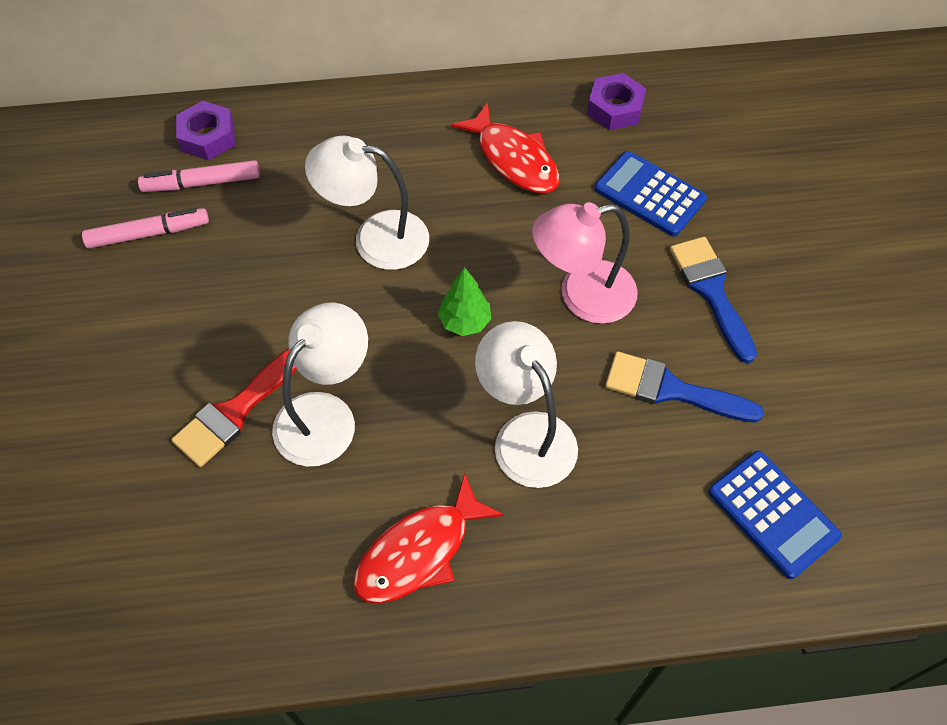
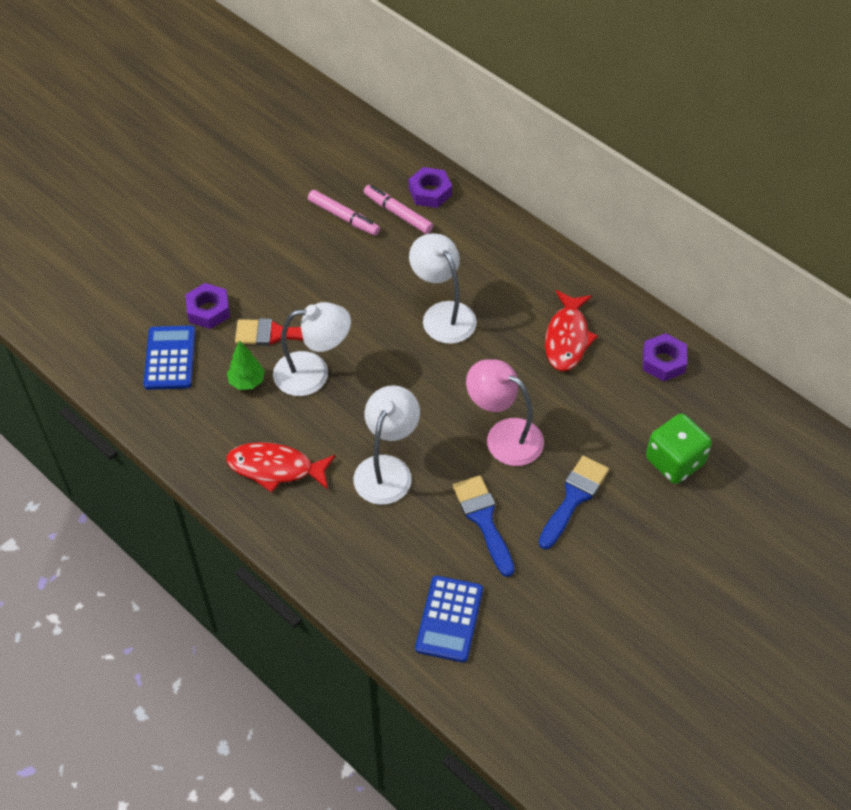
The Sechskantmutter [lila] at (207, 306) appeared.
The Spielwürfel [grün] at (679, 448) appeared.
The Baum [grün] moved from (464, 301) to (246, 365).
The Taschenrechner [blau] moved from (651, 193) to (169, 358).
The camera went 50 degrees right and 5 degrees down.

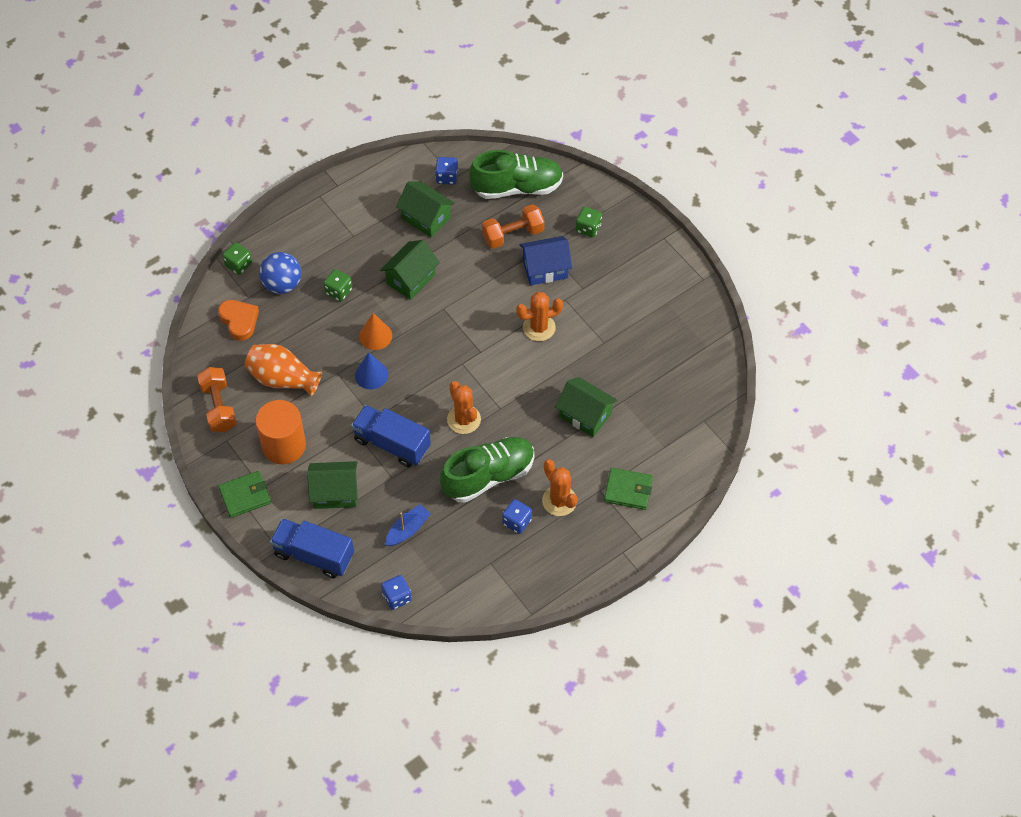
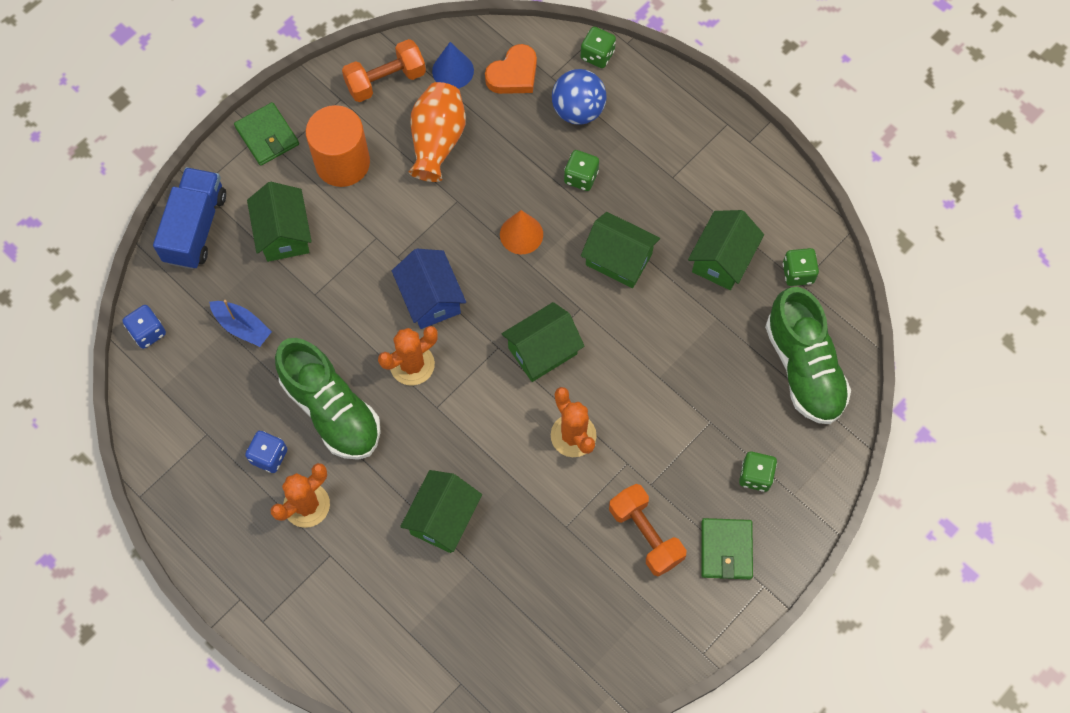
The Lastwagen [blau] at (391, 436) disappeared.
The Haus [grün] at (543, 342) appeared.
The Kegel [blau] moved from (371, 370) to (453, 65).
The Hantel [orange] moved from (513, 226) to (647, 530).
The Haus [blau] moved from (546, 260) to (429, 289).
The Geldbörse [grün] moved from (628, 489) to (727, 548).
The Spielwürfel [blau] at (446, 171) became the Spielwürfel [grün] at (801, 267).
The camera went 80 degrees right and 10 degrees up.

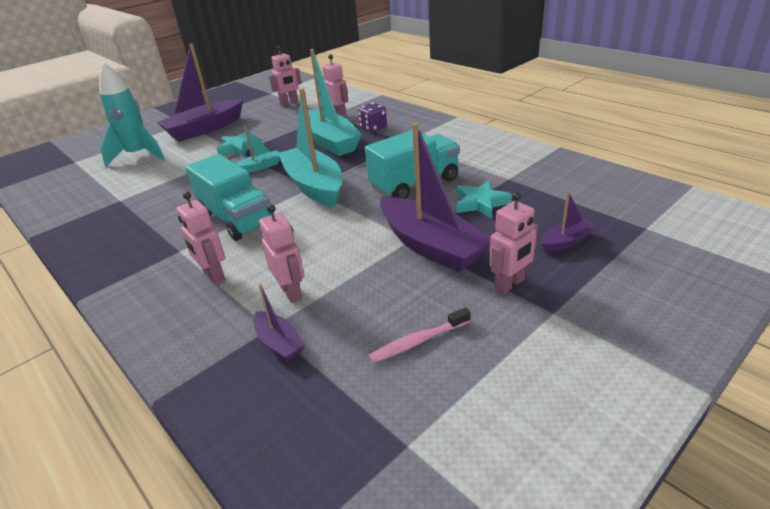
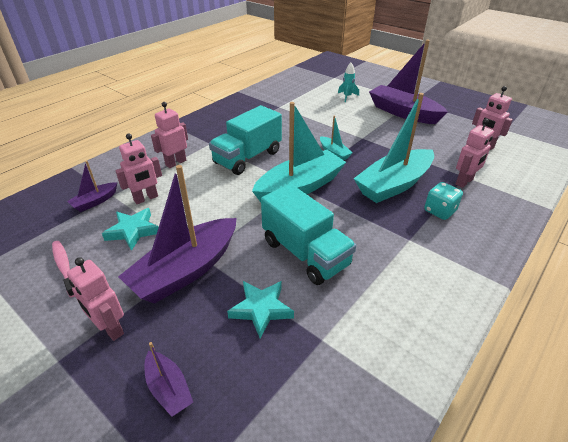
The Stern [türkis] moved from (239, 144) to (130, 229).
The Spielwürfel [lila] at (372, 117) became the Spielwürfel [türkis] at (443, 201).
The Rakete [türkis] at (132, 114) changed to 0.48 times the size.
The camera went 80 degrees right and 5 degrees up.

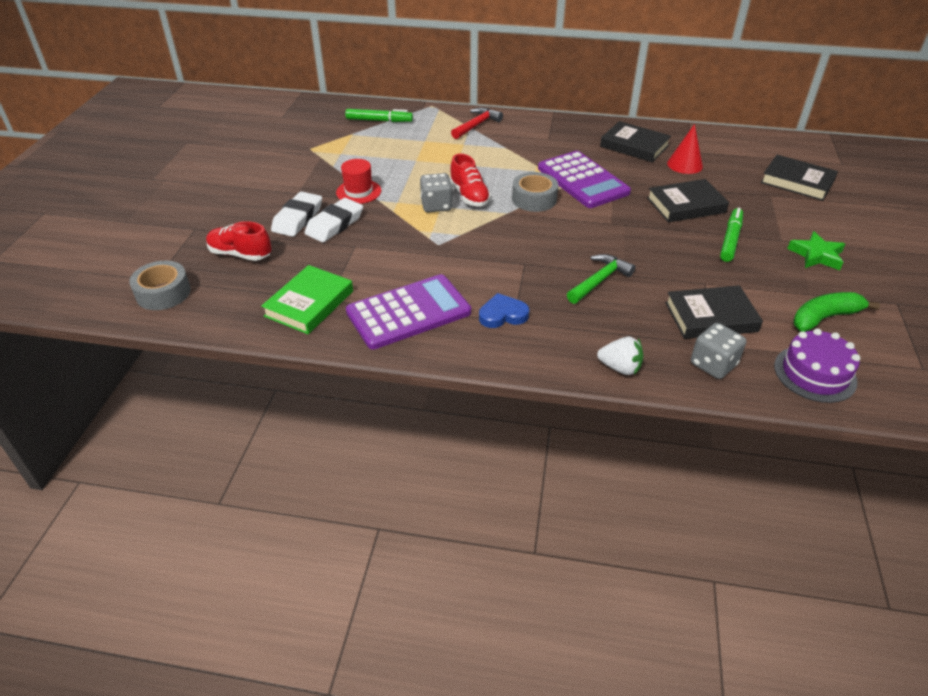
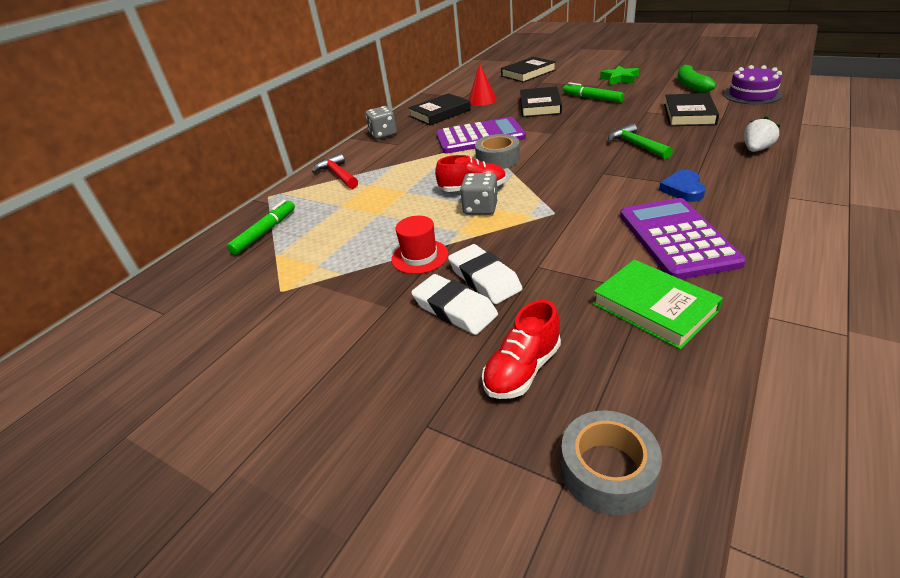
The Spielwürfel [grau] moved from (719, 351) to (381, 122).
The camera went 65 degrees left and 5 degrees down.

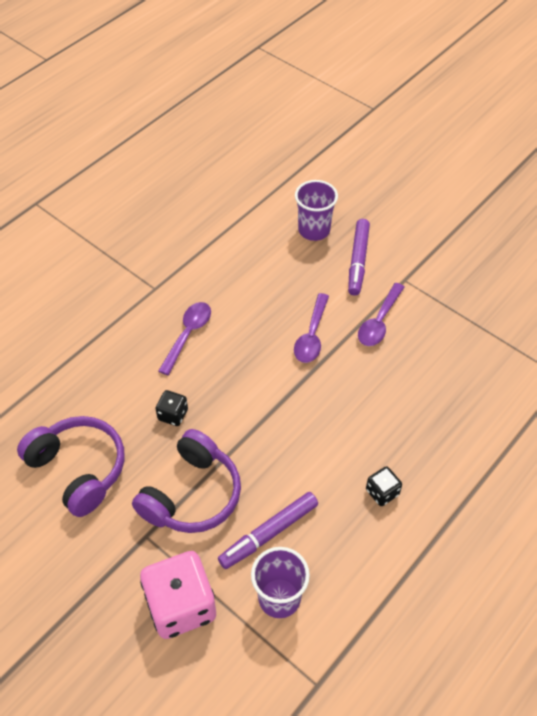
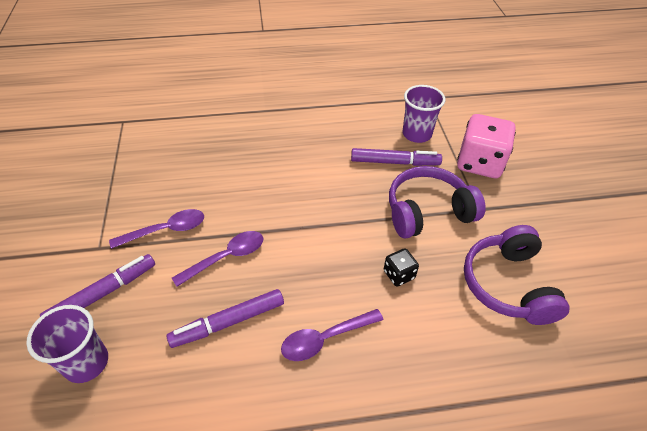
The Spielwürfel [schwarz] at (384, 486) disappeared.
The Filzstift [lila] at (225, 318) appeared.
The camera went 140 degrees left and 5 degrees down.

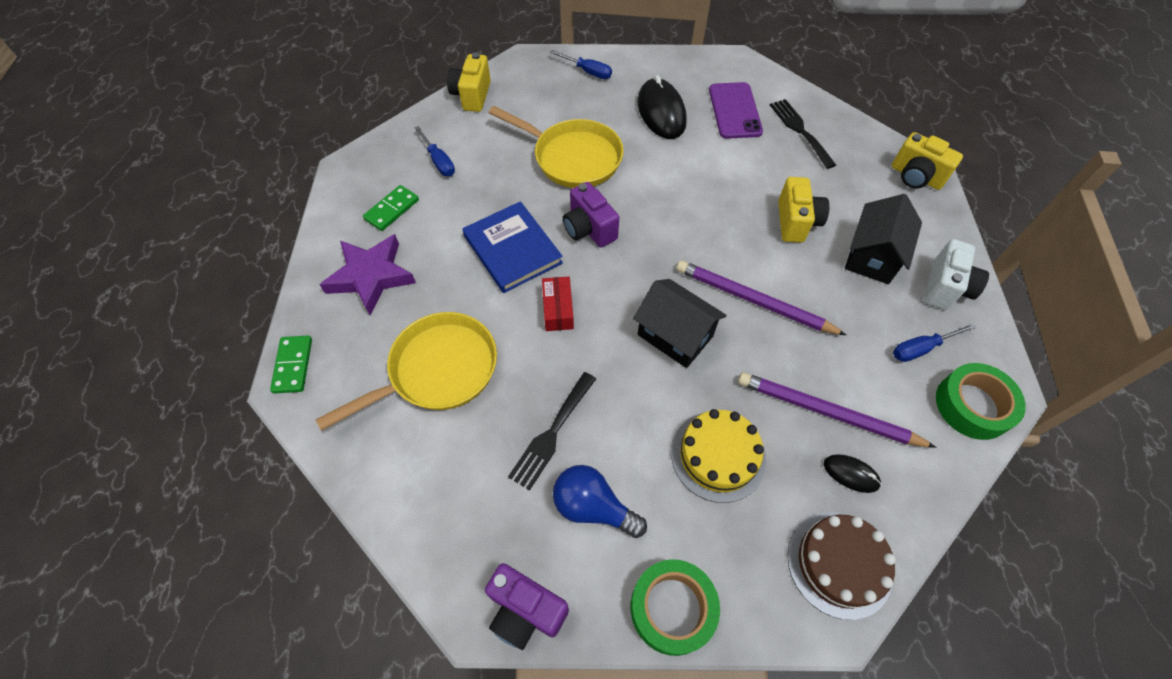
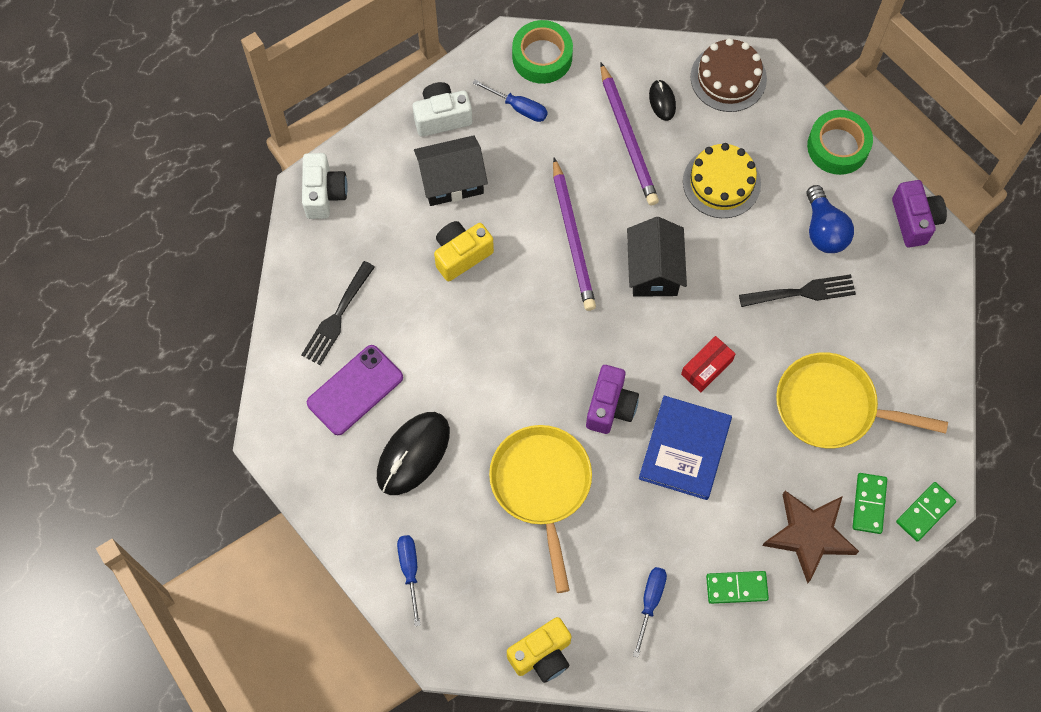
The Dominostein [grün] at (869, 503) appeared.
The Stern [lila] at (367, 274) became the Stern [braun] at (810, 537).
The Kamera [gelb] at (927, 161) became the Kamera [weiß] at (325, 186).
The camera went 130 degrees left and 10 degrees up.

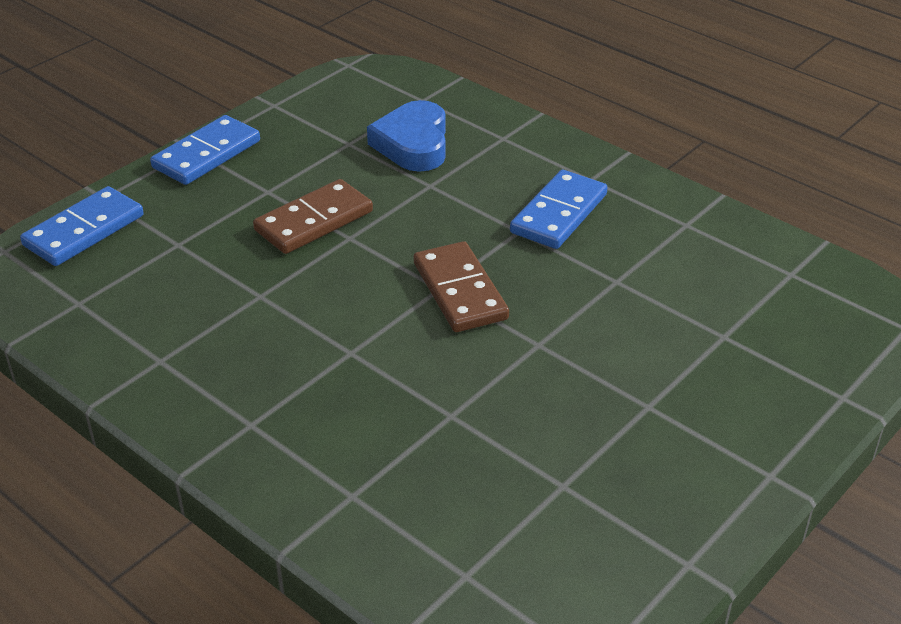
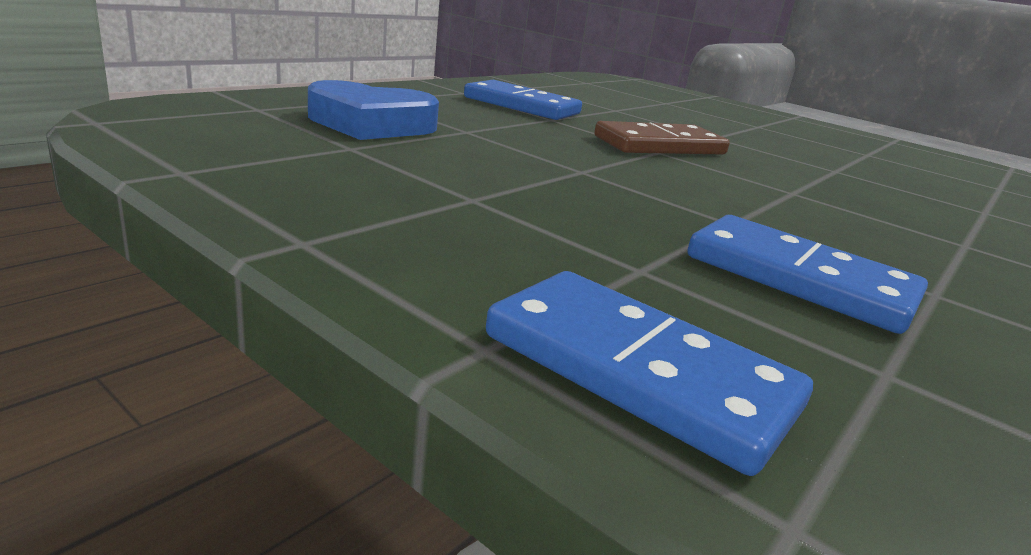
The Dominostein [braun] at (313, 216) disappeared.
The Dominostein [blau] moved from (205, 150) to (807, 274).
The camera went 95 degrees left and 15 degrees down.

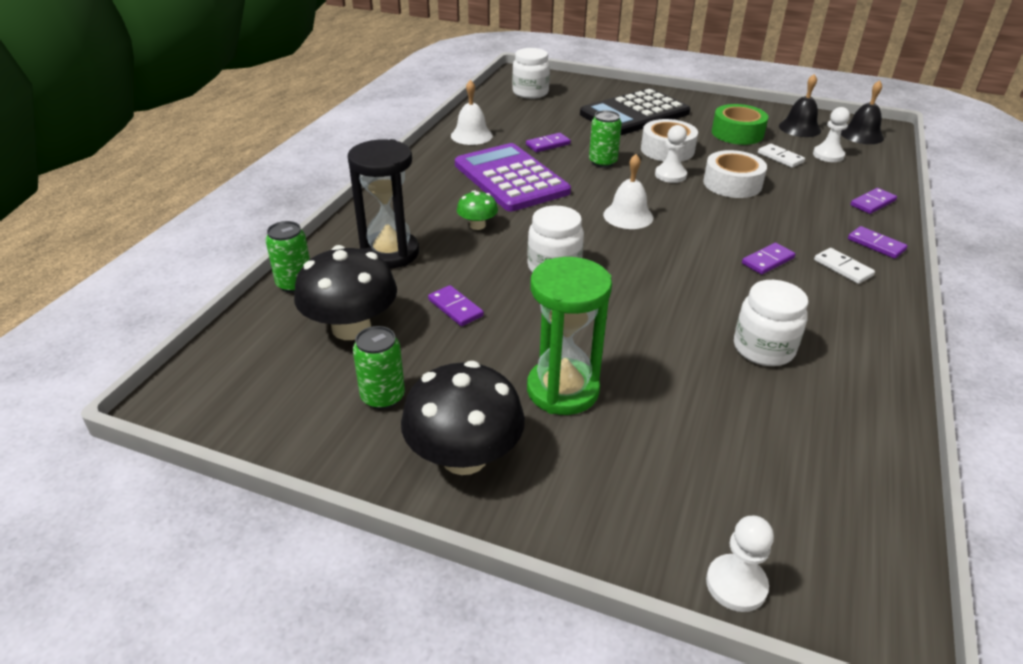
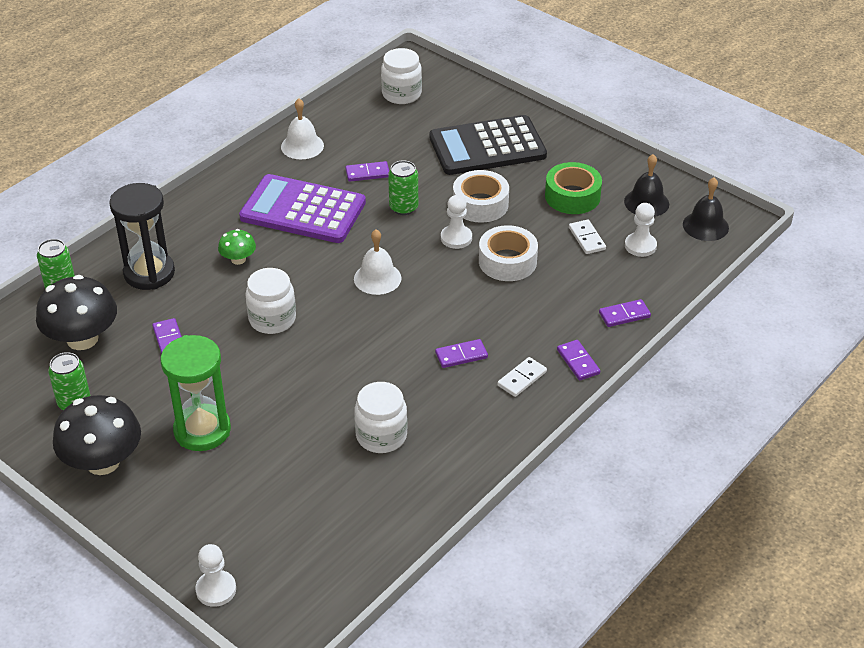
The Taschenrechner [lila] at (513, 177) turned 60 degrees counterclockwise.
The Dominostein [weiß] at (844, 266) turned 60 degrees clockwise.
The camera went 20 degrees right and 5 degrees up.

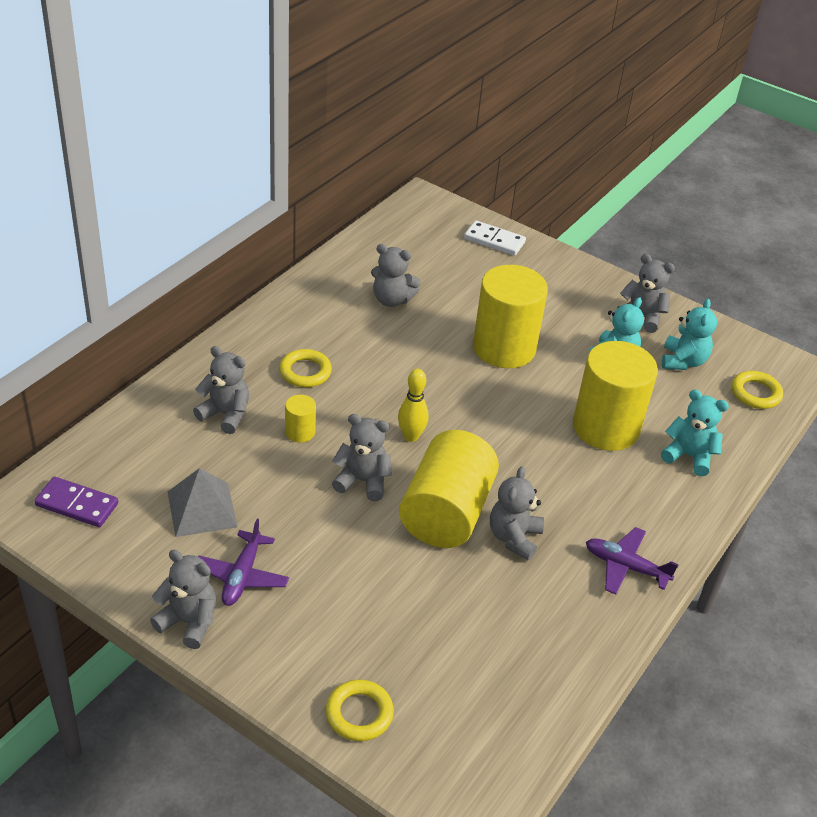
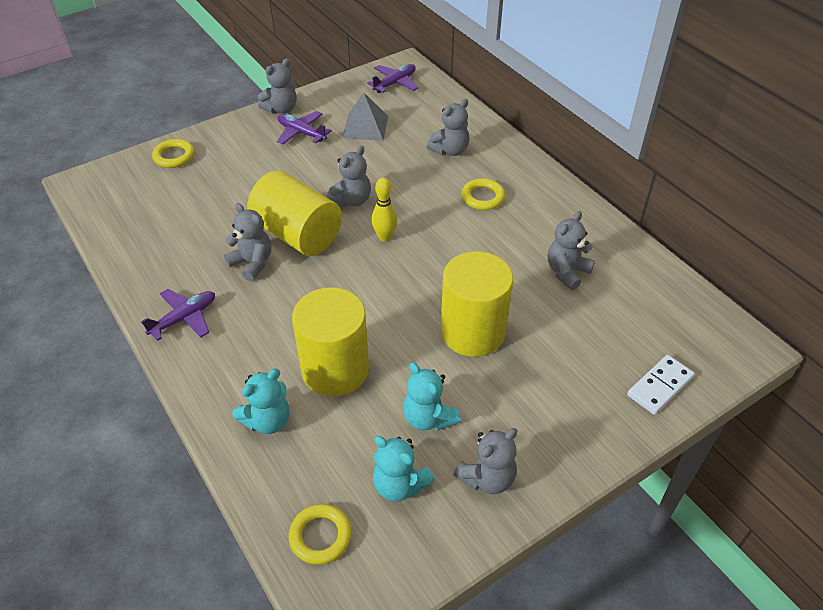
The Vollzylinder [gelb] at (300, 419) disappeared.
The Dominostein [lila] at (76, 502) was replaced by the Flugzeug [lila] at (393, 78).
The camera went 115 degrees right and 5 degrees up.

